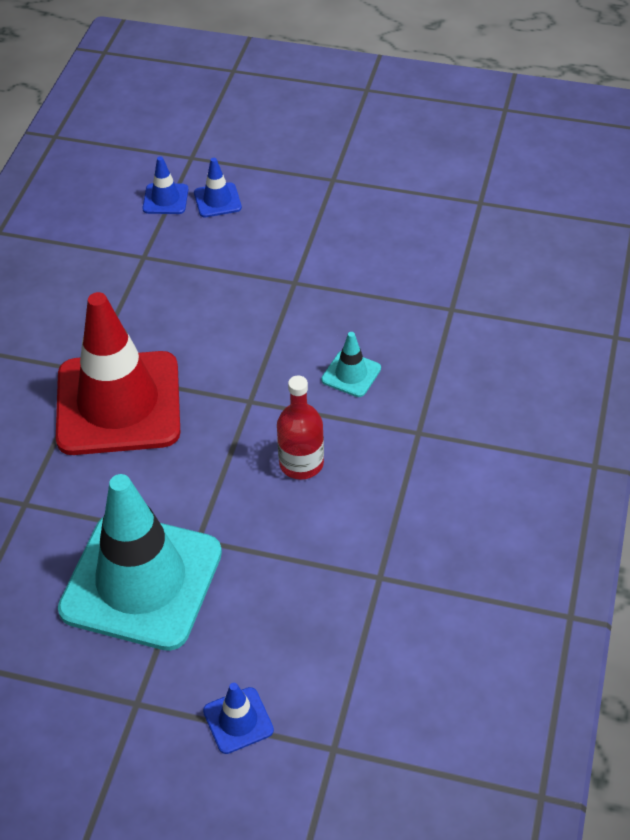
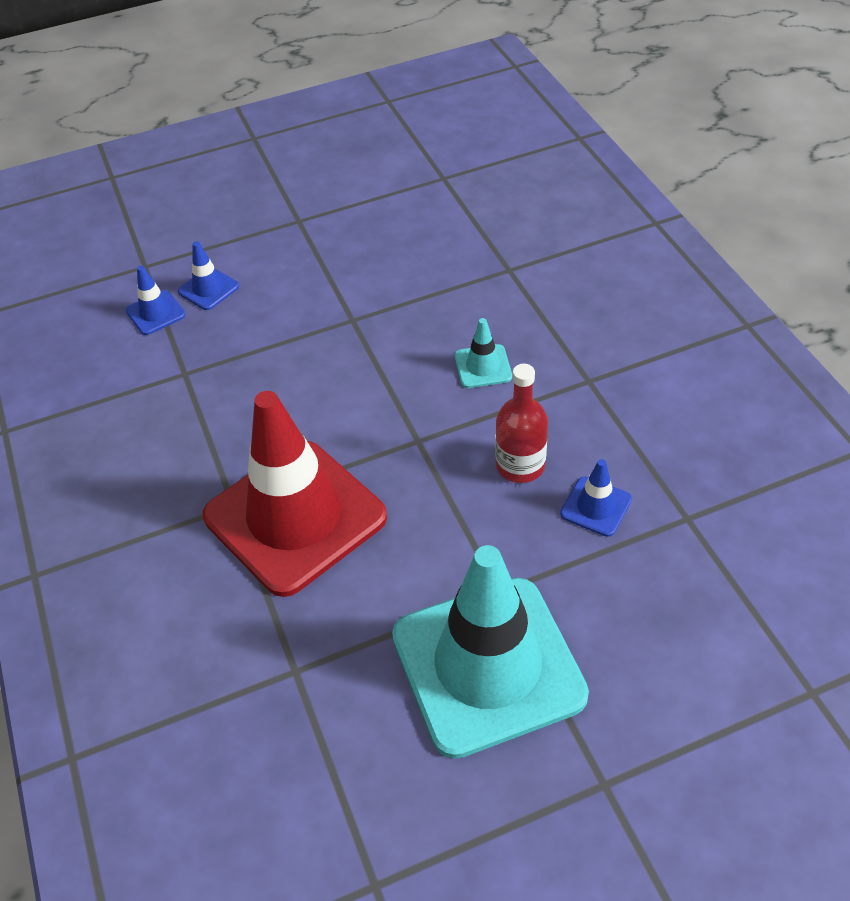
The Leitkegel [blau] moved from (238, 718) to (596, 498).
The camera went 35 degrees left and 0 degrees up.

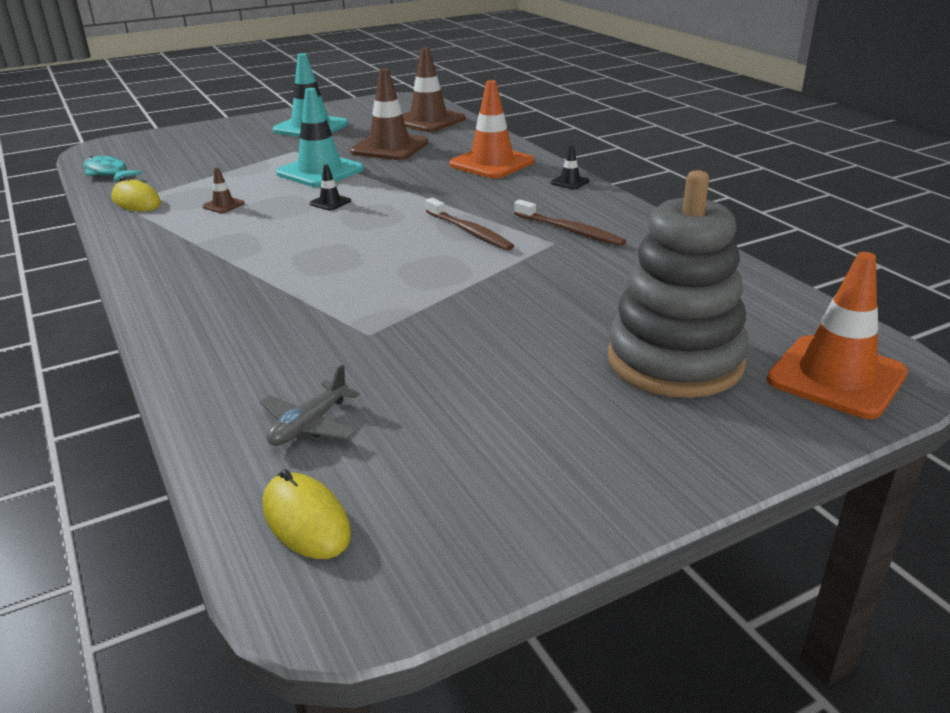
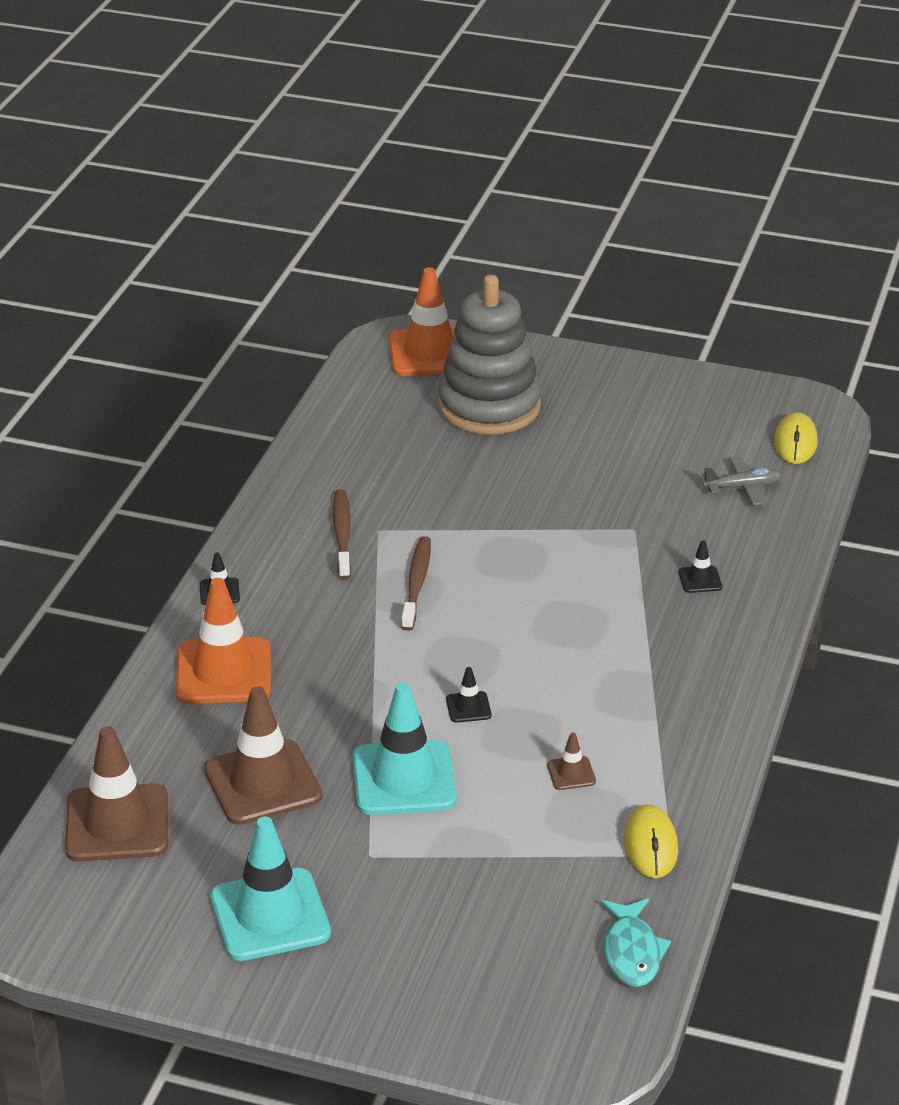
The Leitkegel [schwarz] at (700, 566) appeared.
The camera went 135 degrees left and 5 degrees up.

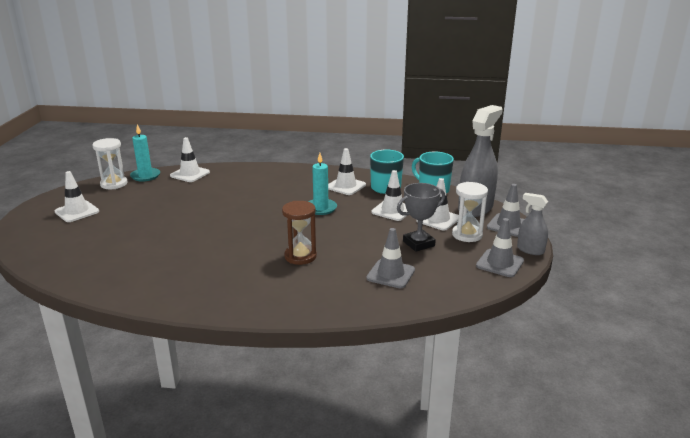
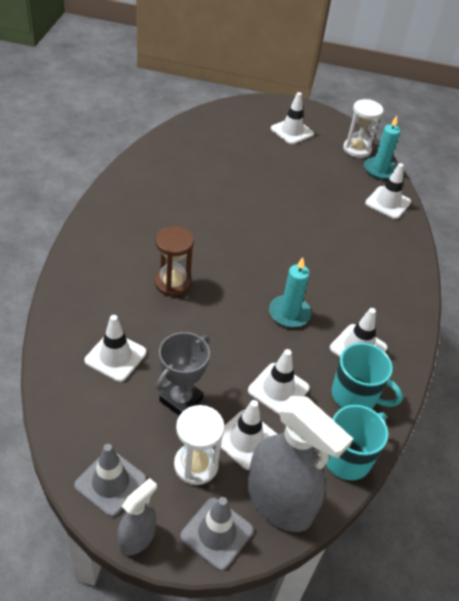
The Leitkegel [grau] at (390, 258) became the Leitkegel [weiß] at (115, 348).
The Pokal [grau] at (421, 217) turned 60 degrees clockwise.
The camera went 90 degrees right and 20 degrees up.

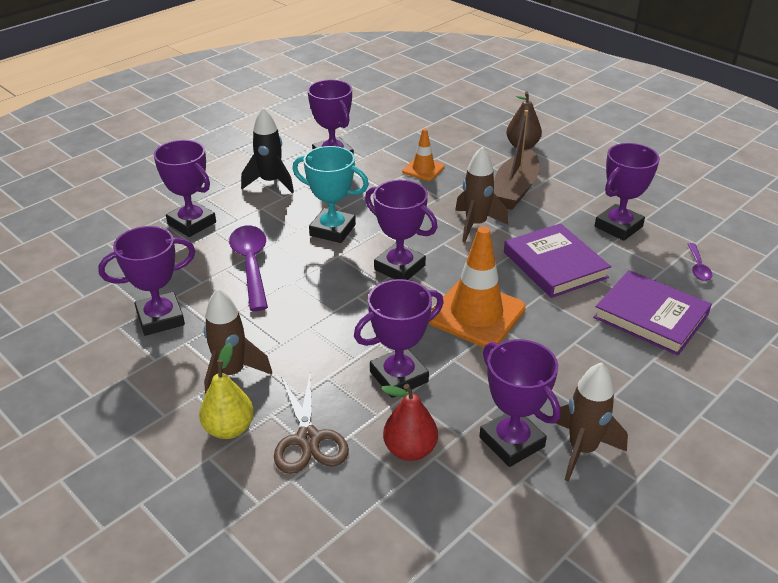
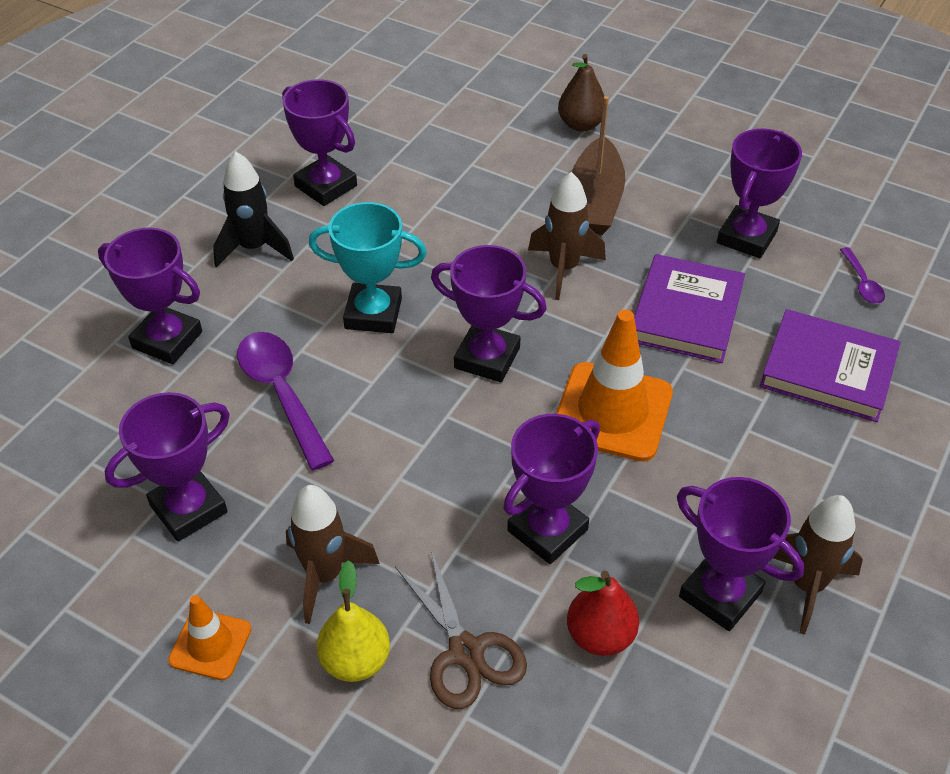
The Leitkegel [orange] moved from (423, 154) to (209, 637).
The Buch [lila] at (557, 260) turned 60 degrees clockwise.
The camera went 15 degrees left and 10 degrees up.

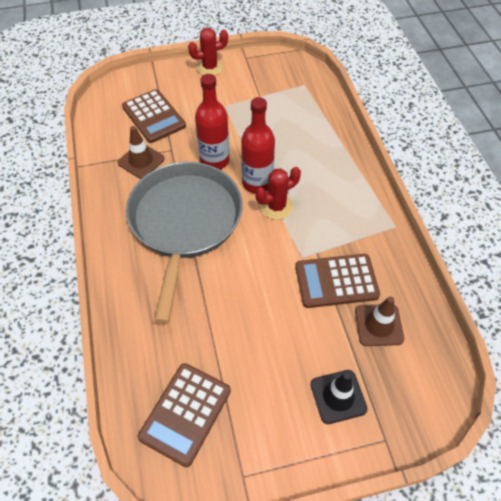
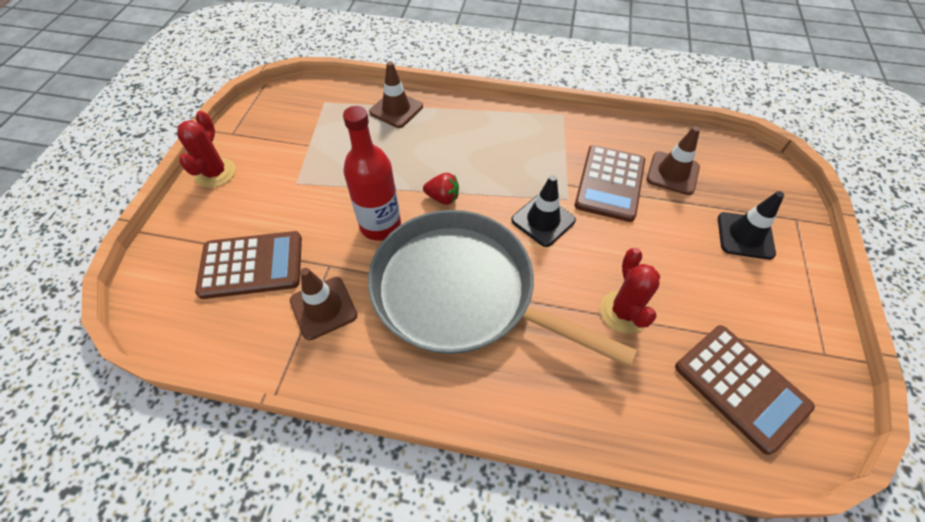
The Leitkegel [braun] at (396, 94) appeared.
The Leitkegel [schwarz] at (543, 211) appeared.
The Kaktus [rot] moved from (278, 193) to (630, 290).
The Flasche [rot] at (258, 145) was replaced by the Erdbeere [rot] at (441, 189).
The camera went 65 degrees left and 0 degrees up.

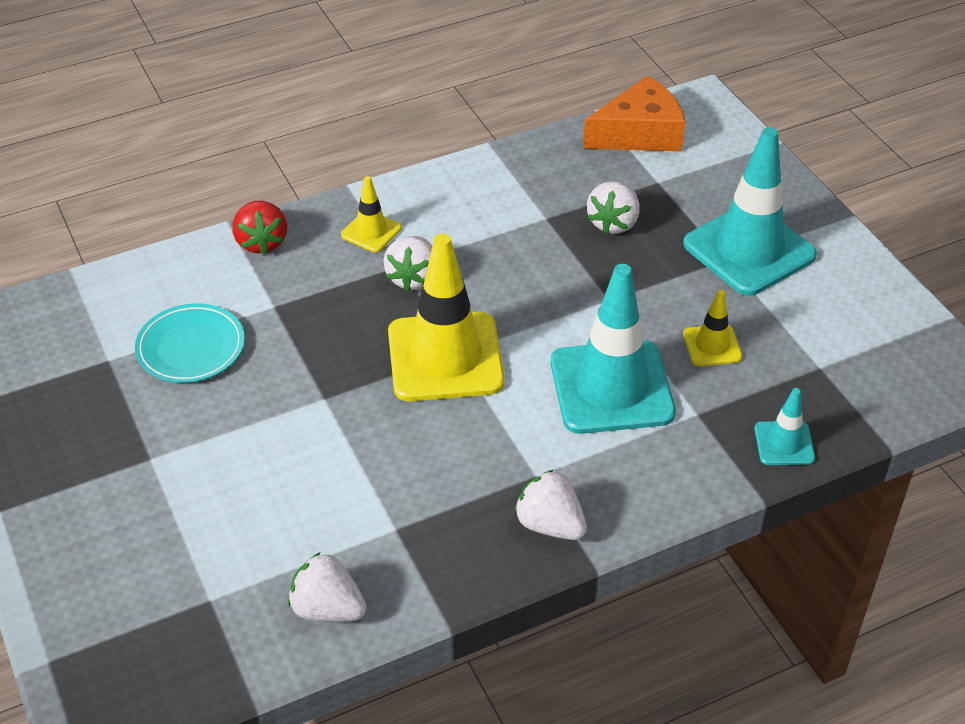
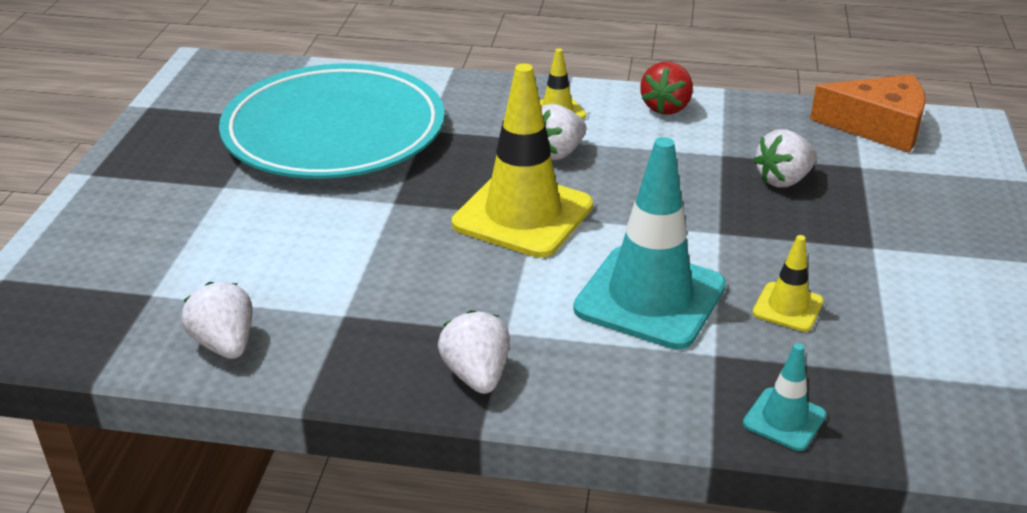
The Leitkegel [türkis] at (750, 211) disappeared.
The Erdbeere [rot] moved from (259, 228) to (666, 88).
The Teller [türkis] at (190, 343) changed to 2.19 times the size.
The camera went 35 degrees right and 10 degrees down.

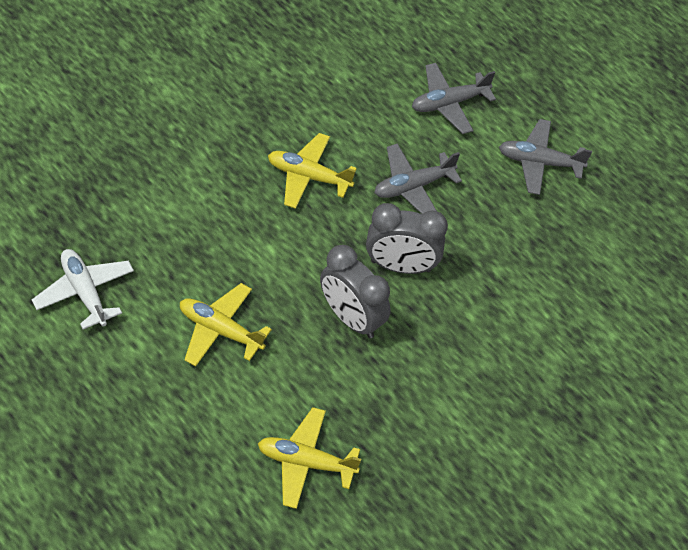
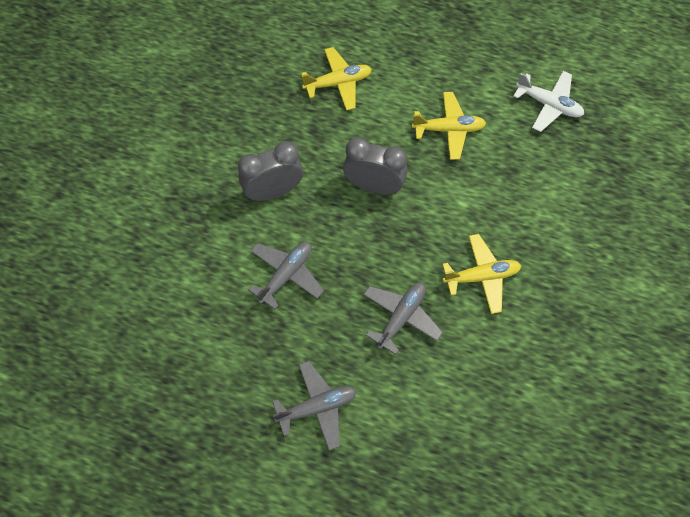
The Wecker [grau] moved from (407, 238) to (270, 171).
The Flugzeug [grau] moved from (454, 98) to (286, 275).
The camera went 155 degrees right and 10 degrees up.

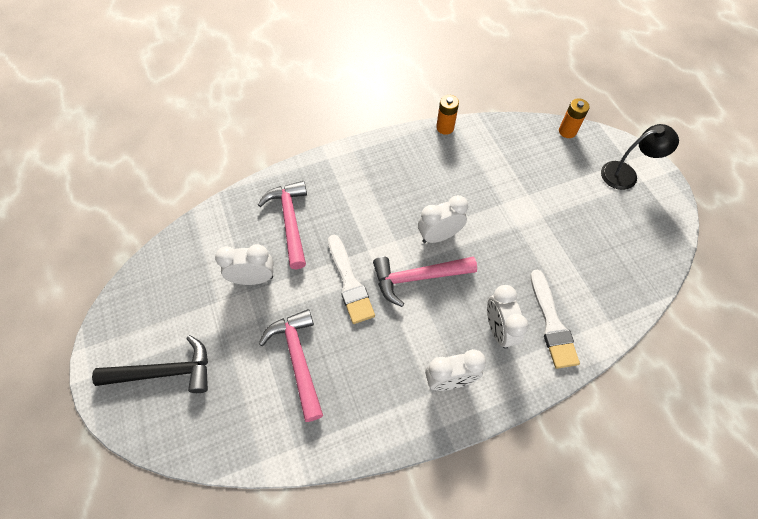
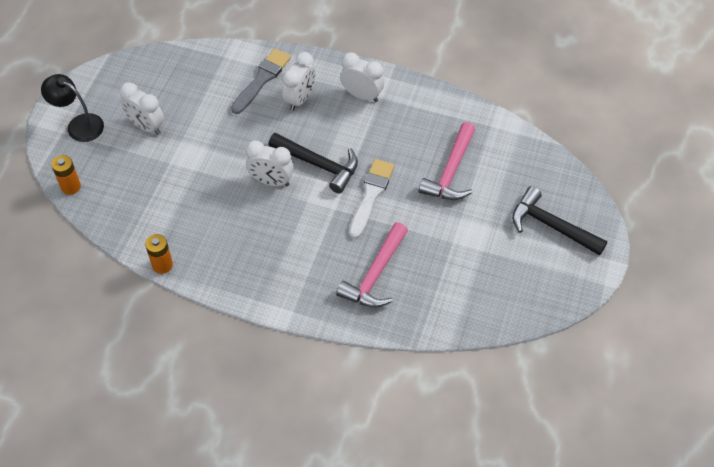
The Wecker [weiß] moved from (244, 264) to (142, 108).
The Hammer [rosa] at (425, 281) became the Hammer [schwarz] at (313, 163).
The Pinsel [weiß] at (555, 319) became the Pinsel [grau] at (261, 81).
The camera went 140 degrees left and 5 degrees down.

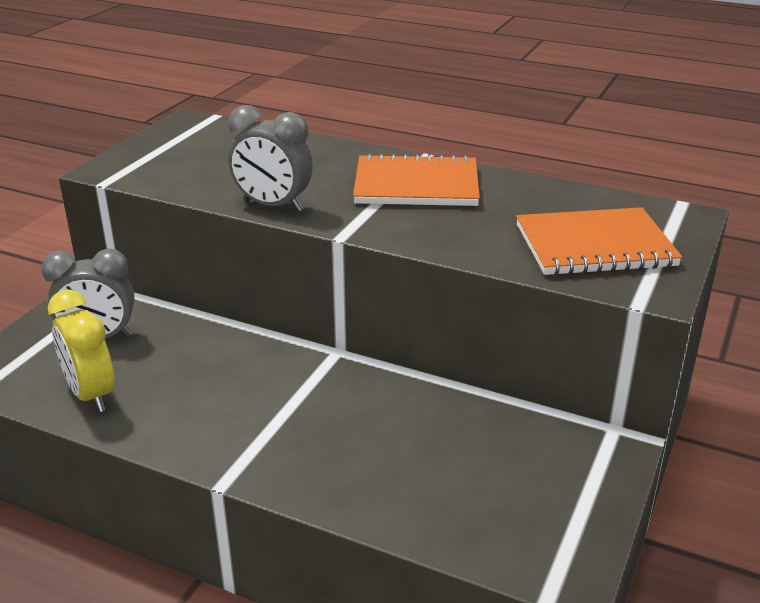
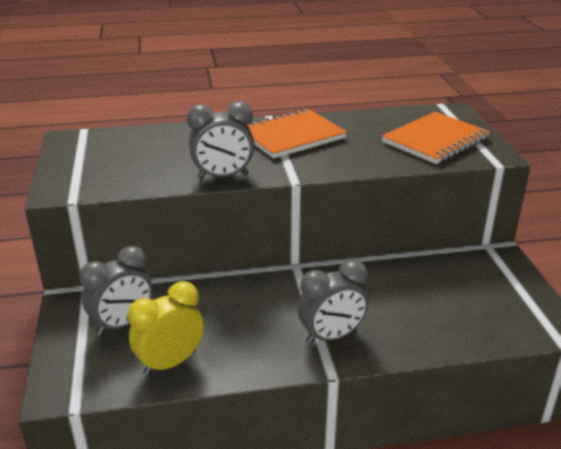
The Wecker [grau] at (333, 302) appeared.
The Wecker [gelb] at (81, 351) turned 120 degrees clockwise.
The camera went 35 degrees left and 0 degrees up.

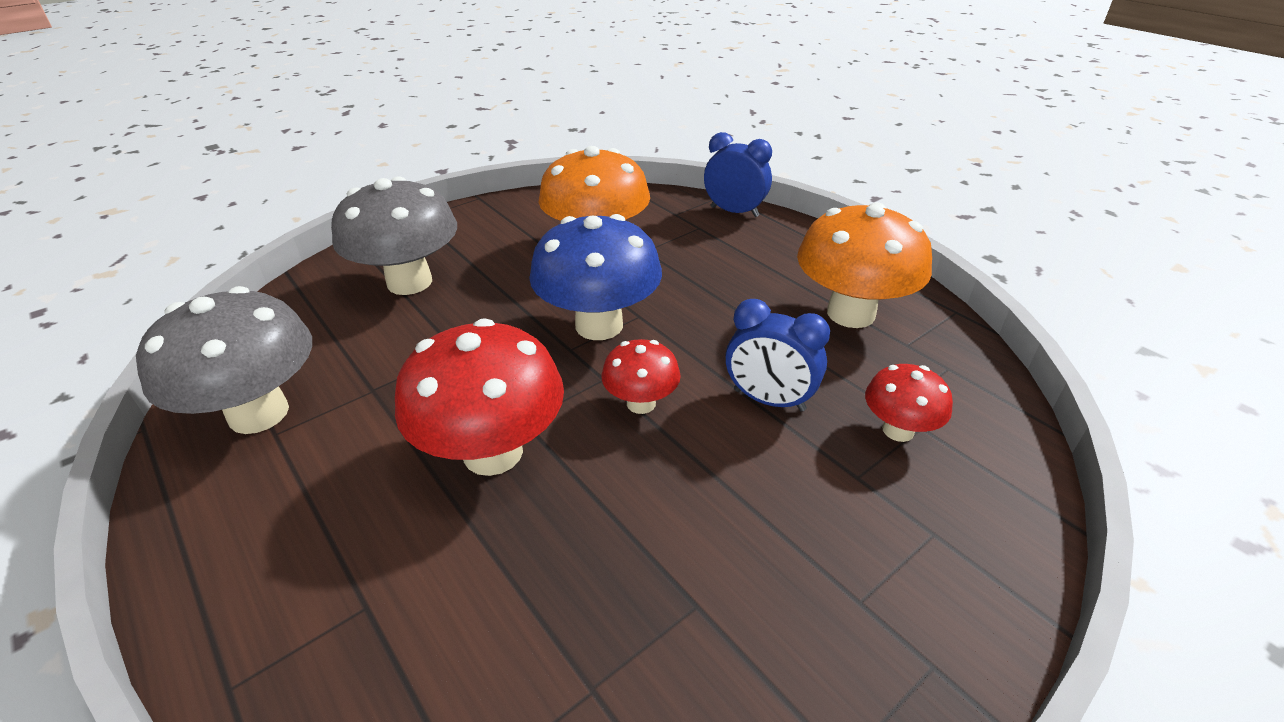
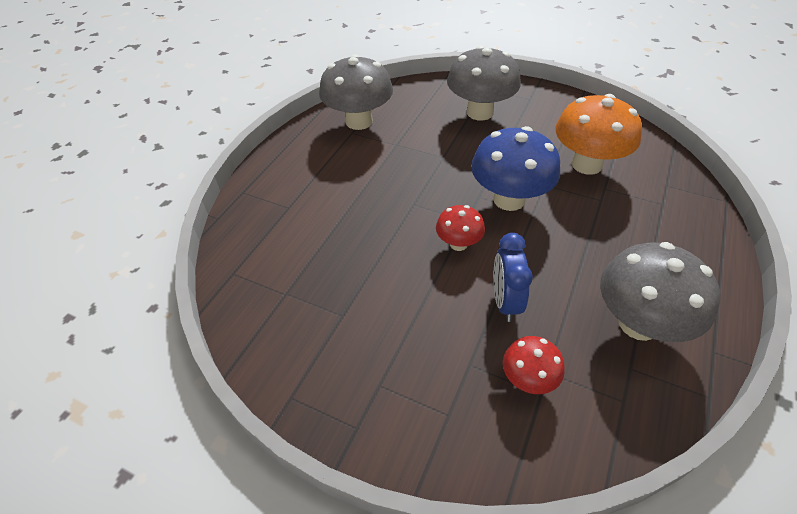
The Pilz [rot] at (479, 397) disappeared.
The Wecker [blau] at (738, 174) disappeared.
The Pilz [orange] at (864, 265) became the Pilz [grau] at (660, 292).
The camera went 65 degrees right and 10 degrees up.

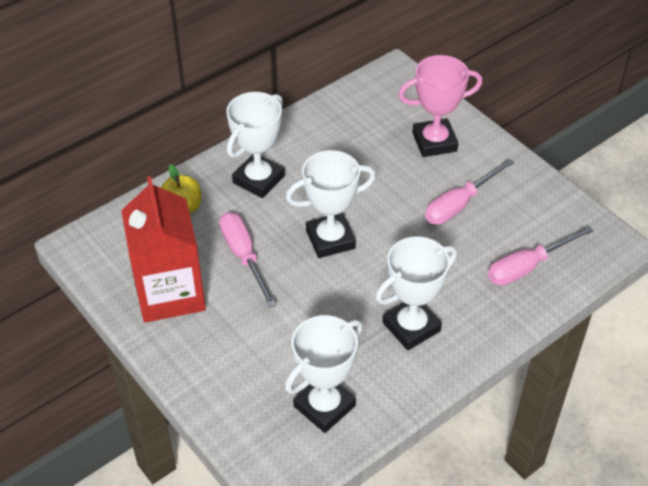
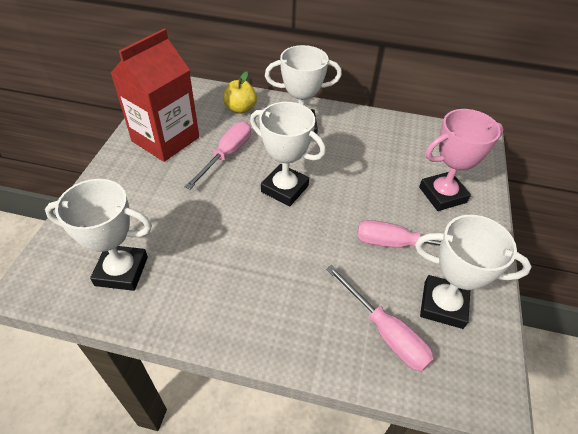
The Pokal [weiß] moved from (416, 293) to (473, 272).
The Pokal [rosa] at (440, 106) turned 60 degrees counterclockwise.
The Schraubenzieher [rosa] at (541, 256) turned 150 degrees counterclockwise.
The camera went 50 degrees right and 0 degrees up.

